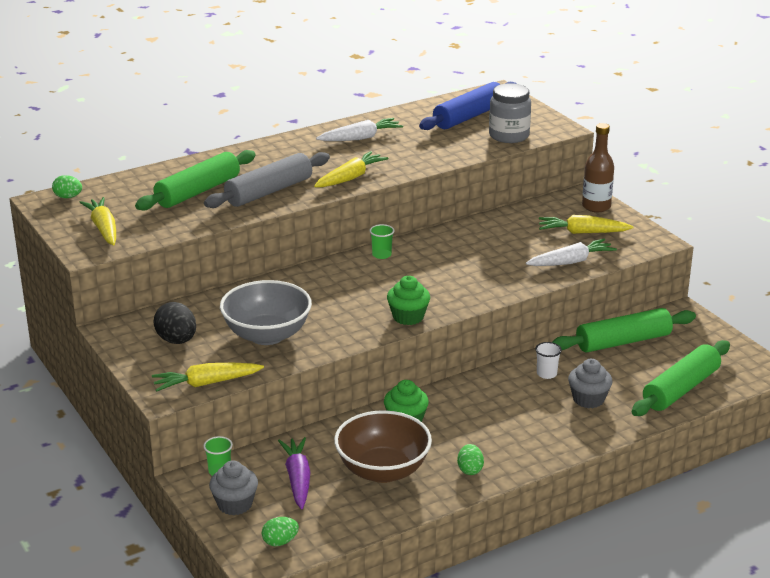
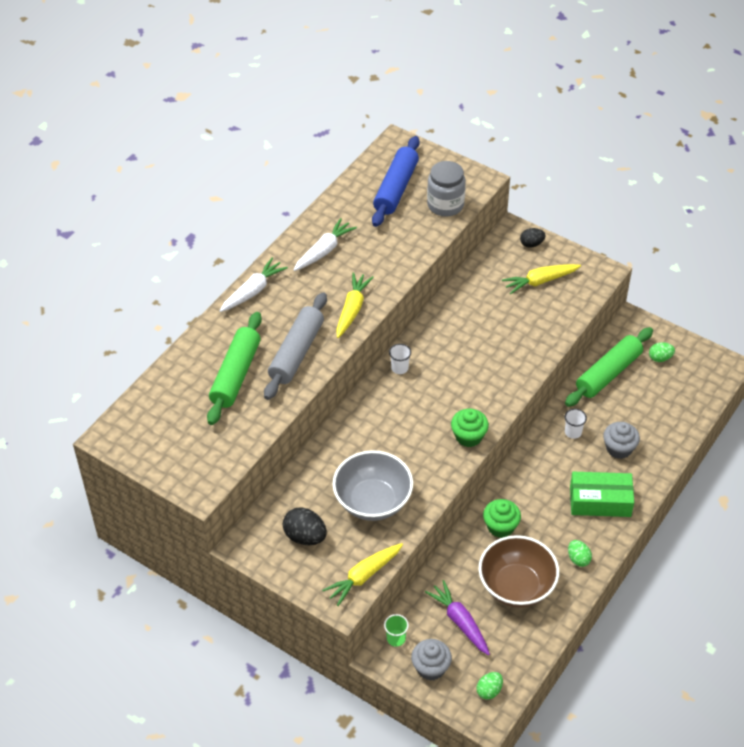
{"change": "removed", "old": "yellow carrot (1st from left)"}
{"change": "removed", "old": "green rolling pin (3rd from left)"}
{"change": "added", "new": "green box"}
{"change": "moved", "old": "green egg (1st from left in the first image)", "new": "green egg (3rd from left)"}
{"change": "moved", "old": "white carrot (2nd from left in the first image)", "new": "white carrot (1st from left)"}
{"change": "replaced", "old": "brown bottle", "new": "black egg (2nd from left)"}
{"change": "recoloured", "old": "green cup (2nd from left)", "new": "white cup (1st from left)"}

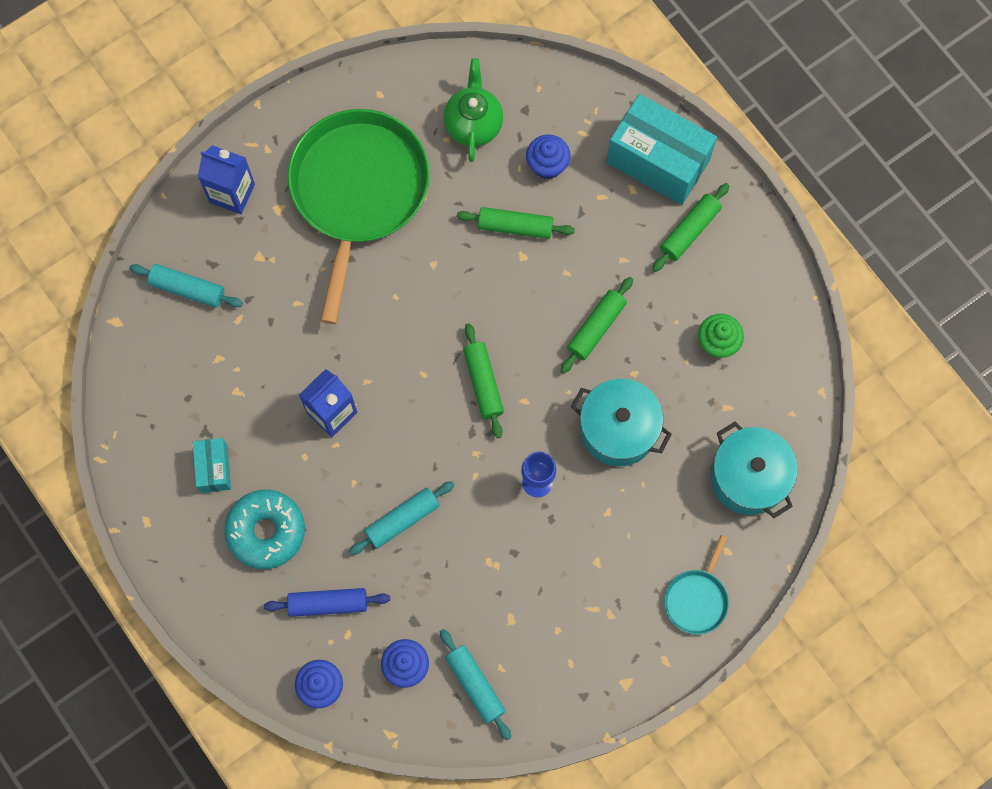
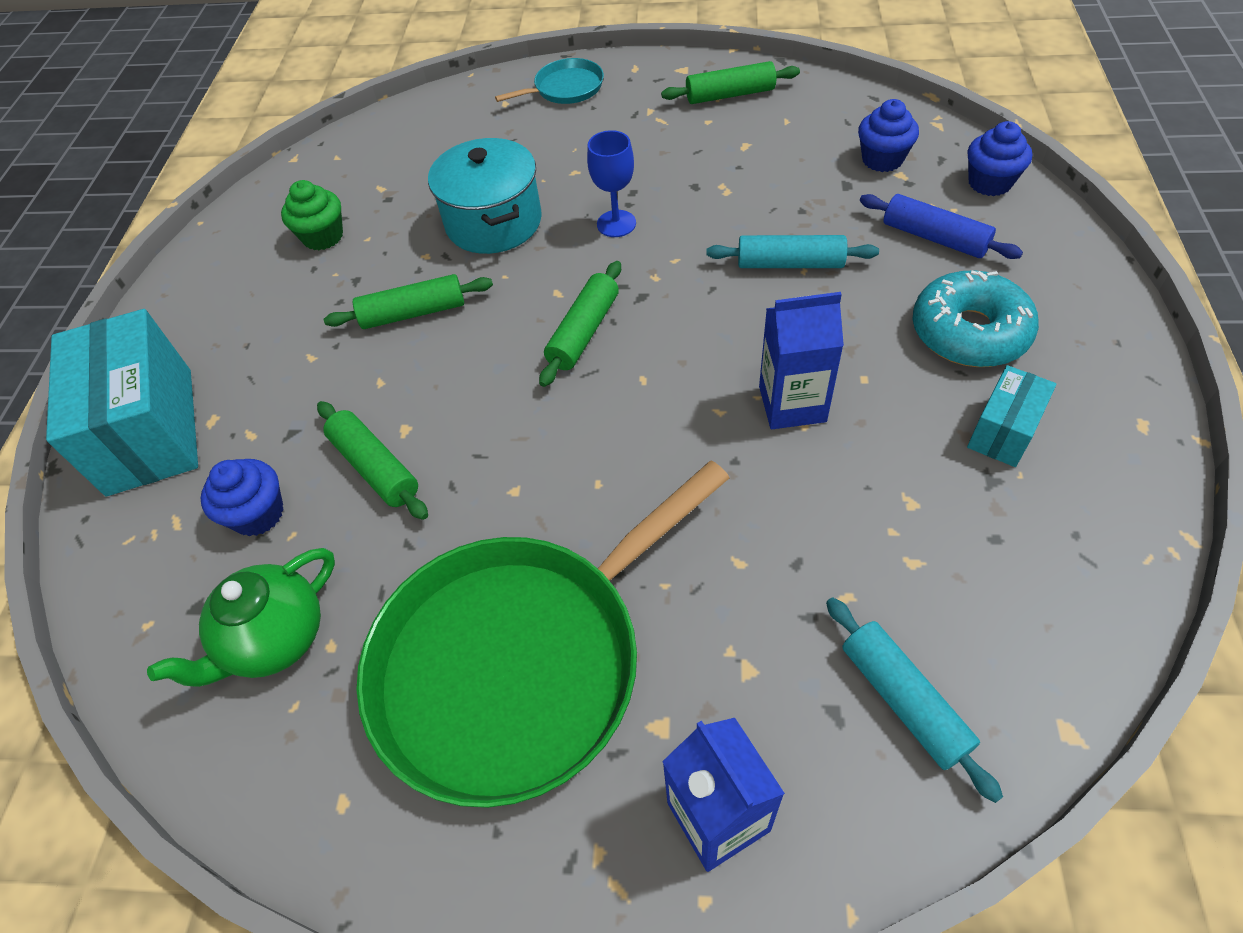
{"change": "removed", "old": "turquoise rolling pin (3rd from left)"}
{"change": "removed", "old": "turquoise pot (2nd from left)"}
{"change": "moved", "old": "green rolling pin (4th from left)"}

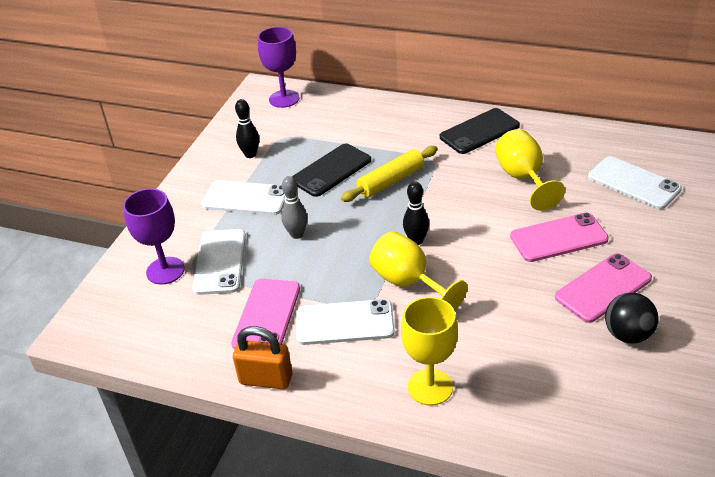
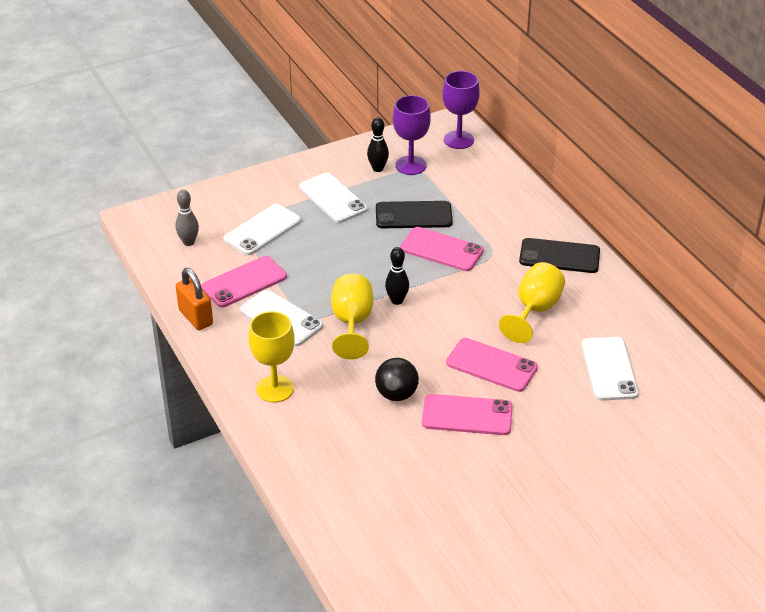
{"change": "moved", "old": "purple goblet (1st from left)"}
{"change": "moved", "old": "grey bowling pin"}
{"change": "moved", "old": "black ball"}
{"change": "replaced", "old": "yellow rolling pin", "new": "pink phone (2nd from left)"}

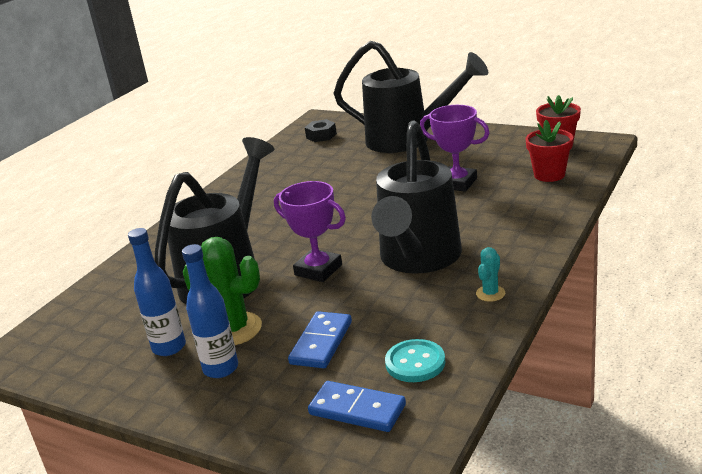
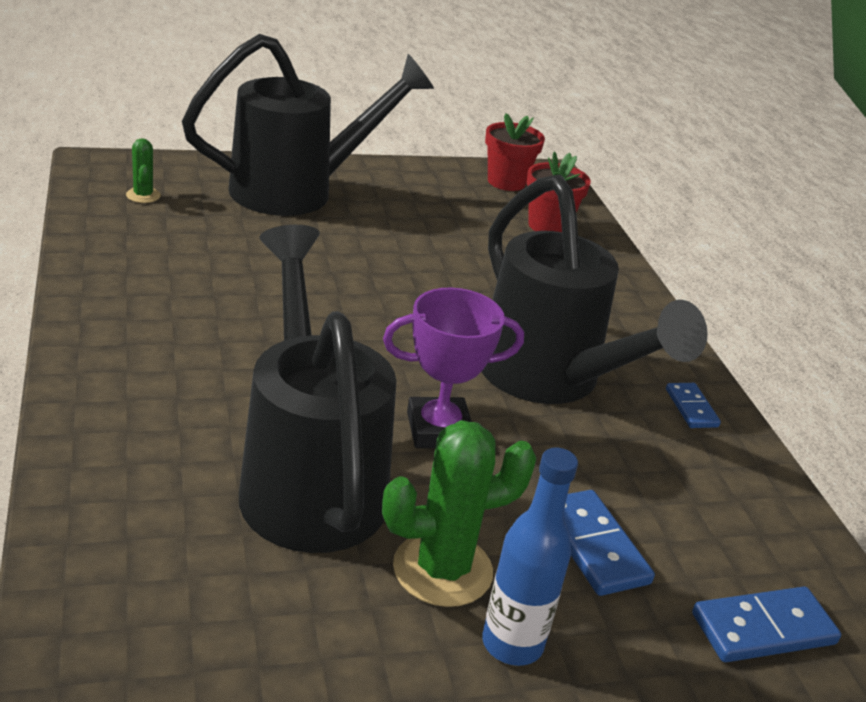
{"change": "removed", "old": "blue bottle (1st from left)"}
{"change": "removed", "old": "turquoise button"}
{"change": "removed", "old": "purple trophy (2nd from left)"}
{"change": "replaced", "old": "black nut", "new": "green cactus (1st from left)"}
{"change": "replaced", "old": "turquoise cactus", "new": "blue domino (2nd from left)"}

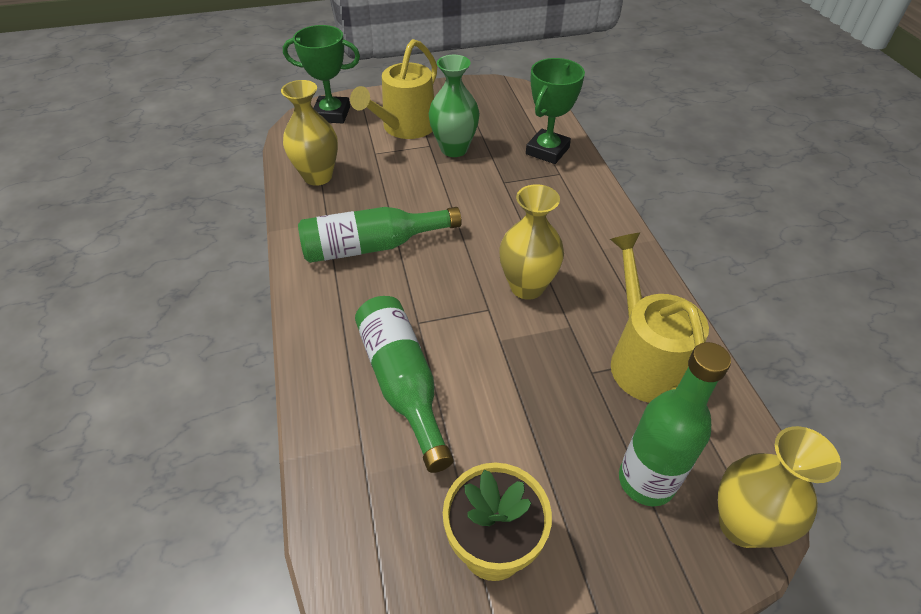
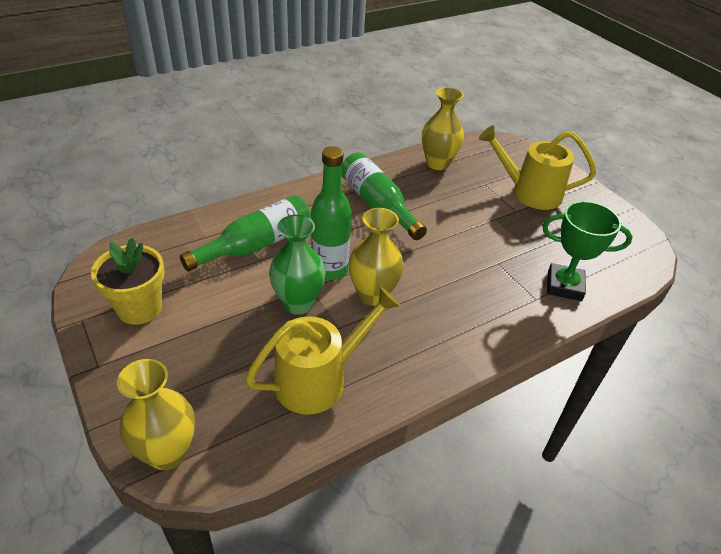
{"change": "removed", "old": "green trophy (1st from left)"}
{"change": "moved", "old": "green vase"}
{"change": "moved", "old": "green bottle (3rd from left in the first image)", "new": "green bottle (2nd from left)"}

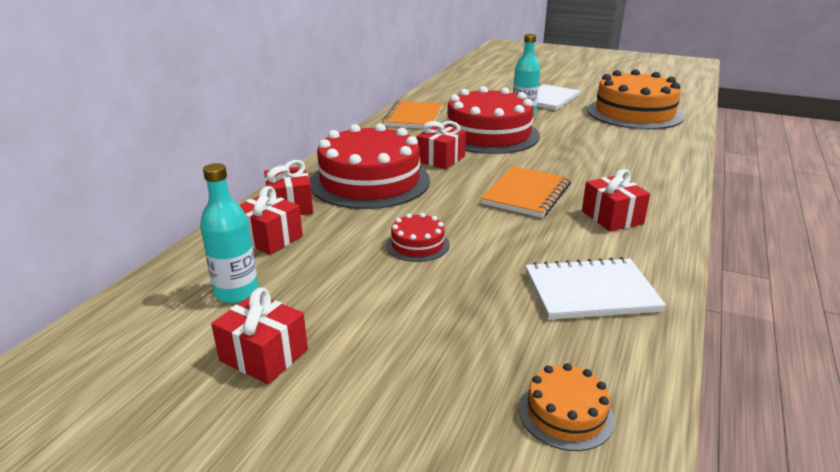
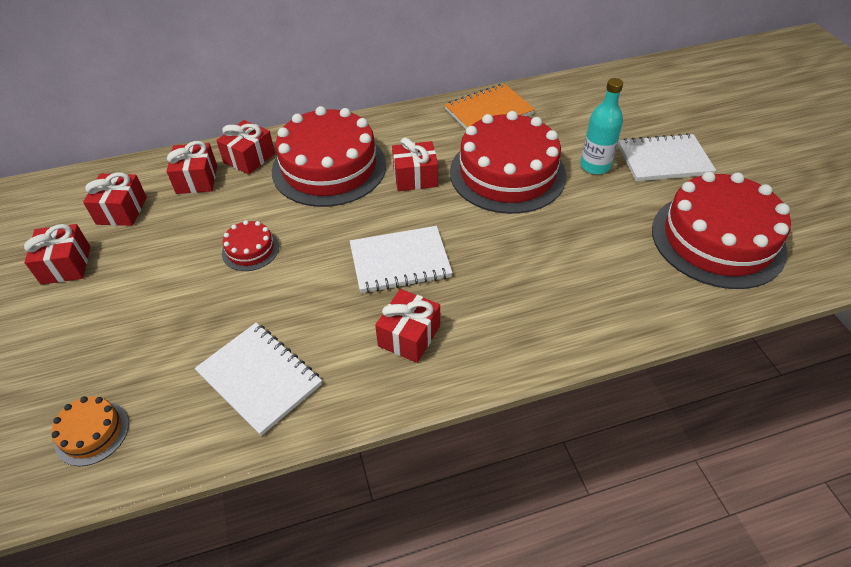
{"change": "replaced", "old": "turquoise bottle (1st from left)", "new": "red gift (2nd from left)"}
{"change": "recoloured", "old": "orange notebook (2nd from left)", "new": "white notebook (2nd from left)"}
{"change": "recoloured", "old": "orange cake (2nd from left)", "new": "red cake (4th from left)"}

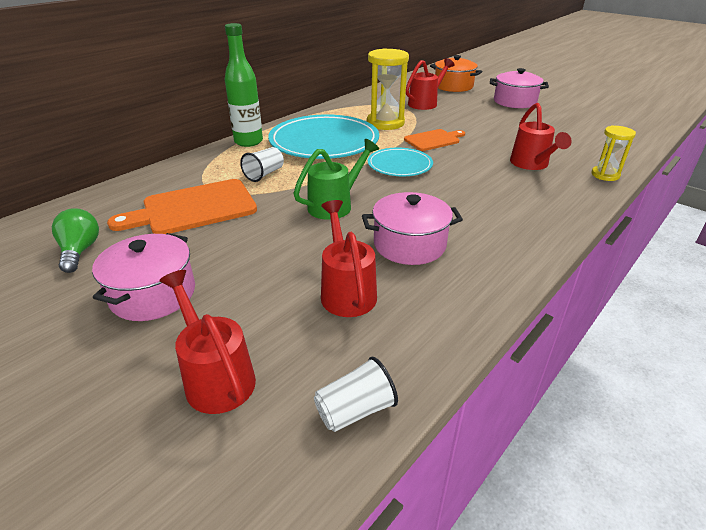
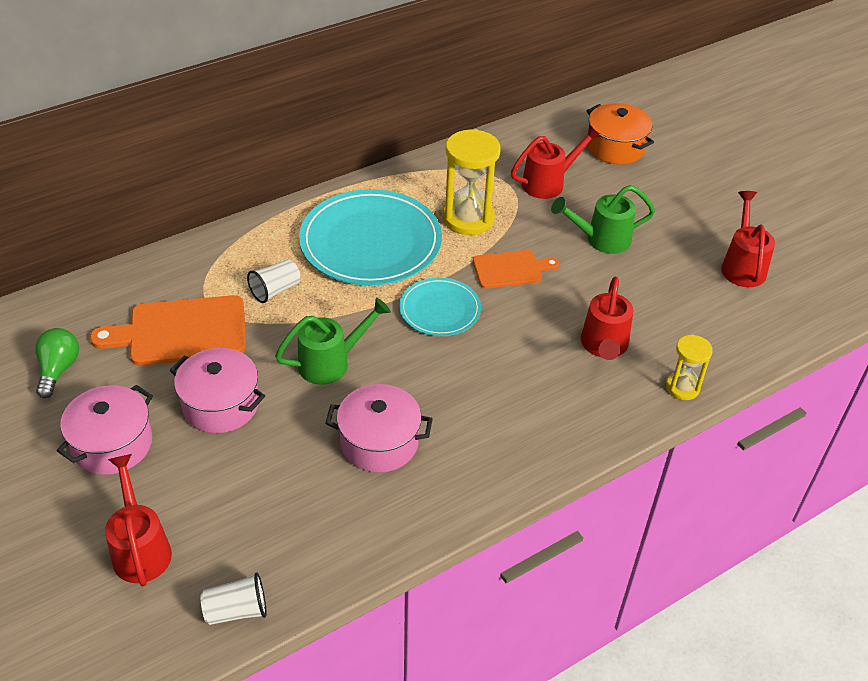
{"change": "removed", "old": "green bottle"}
{"change": "added", "new": "green watering can (2nd from left)"}
{"change": "moved", "old": "red watering can (2nd from left in the first image)", "new": "red watering can (4th from left)"}
{"change": "moved", "old": "pink pot (3rd from left in the first image)", "new": "pink pot (2nd from left)"}

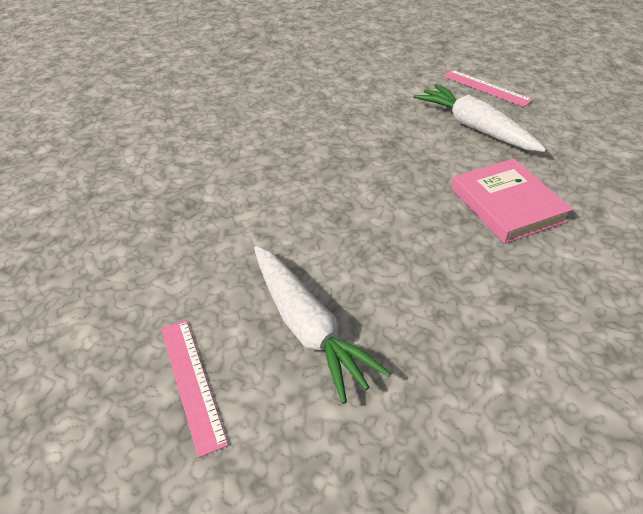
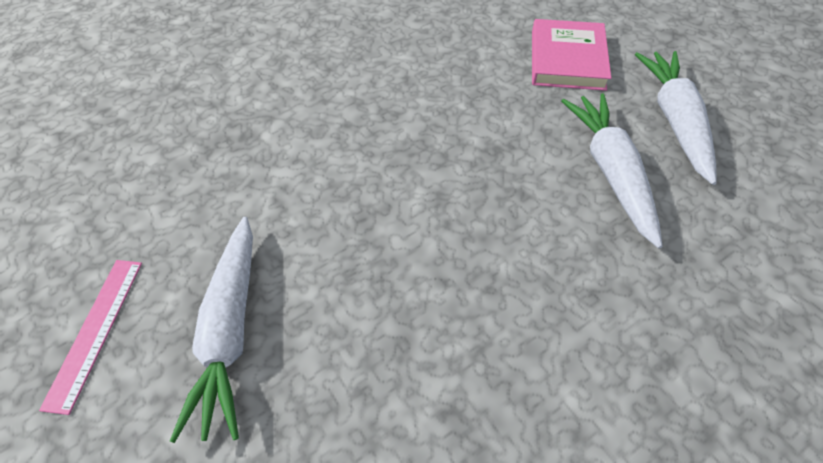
{"change": "moved", "old": "pink book"}
{"change": "replaced", "old": "pink ruler (2nd from left)", "new": "white carrot (3rd from left)"}

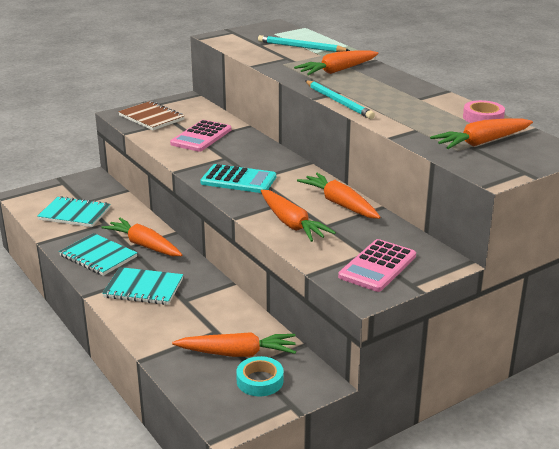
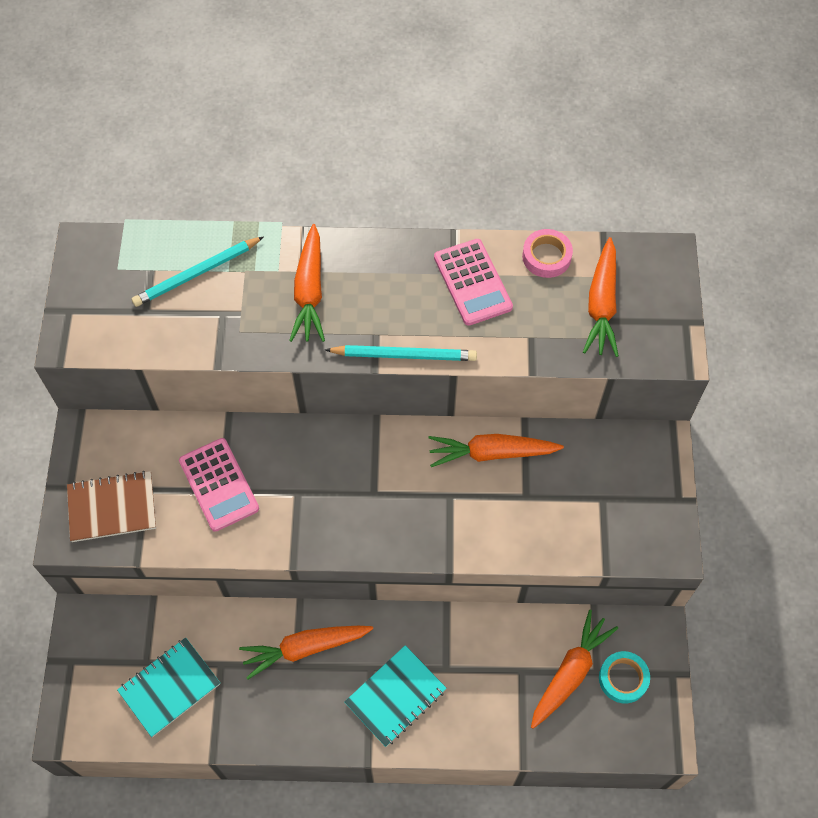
{"change": "removed", "old": "turquoise notebook (2nd from left)"}
{"change": "removed", "old": "turquoise calculator"}
{"change": "removed", "old": "orange carrot (3rd from left)"}
{"change": "moved", "old": "pink calculator (2nd from left)"}

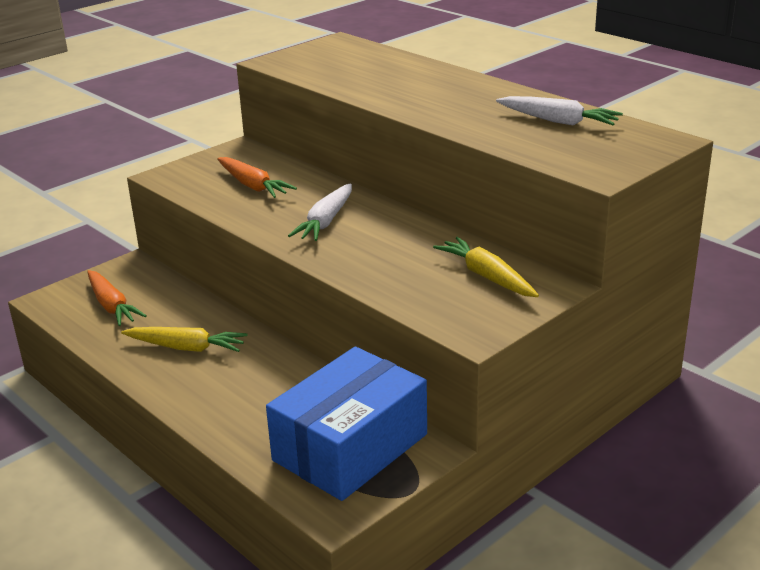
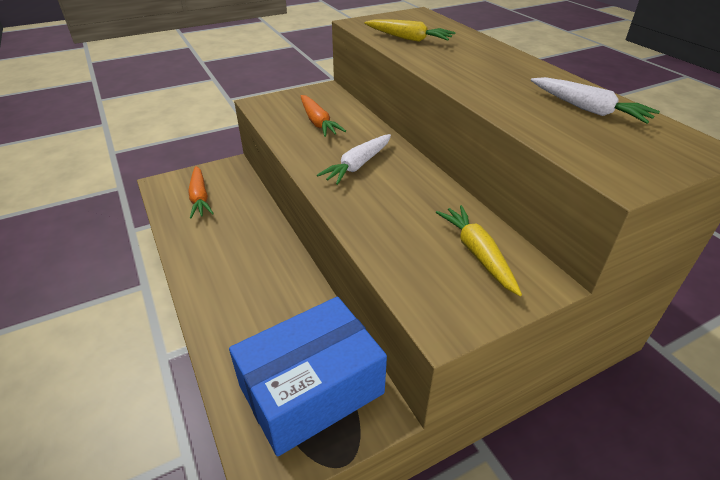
{"change": "moved", "old": "yellow carrot (1st from left)"}

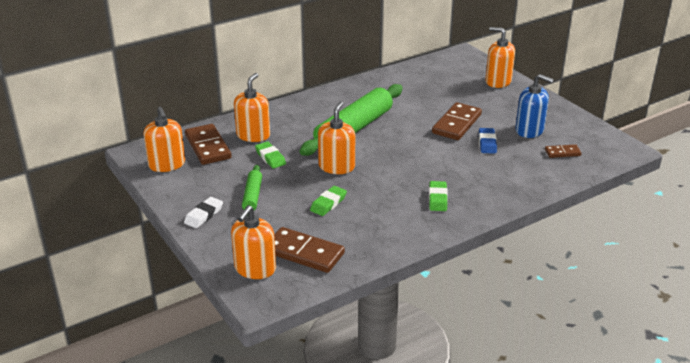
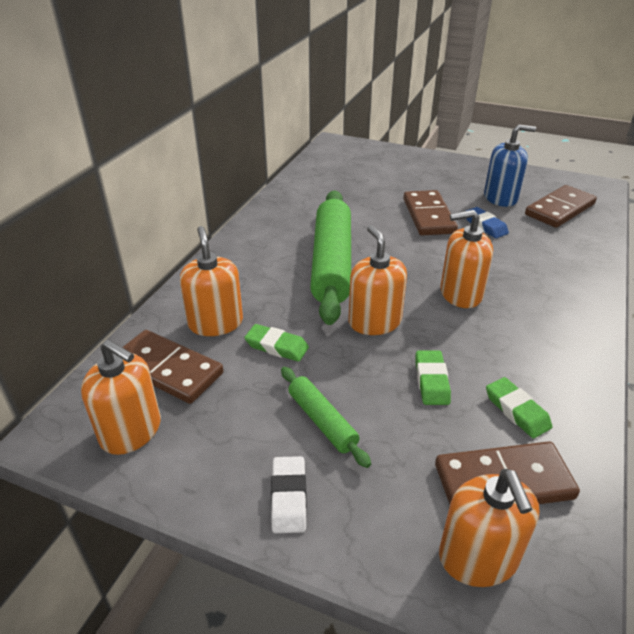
{"change": "moved", "old": "green eraser (3rd from left)"}
{"change": "moved", "old": "orange soap dispenser (5th from left in the first image)", "new": "orange soap dispenser (4th from left)"}
{"change": "resized", "old": "brown domino (4th from left)", "factor": 1.9}

